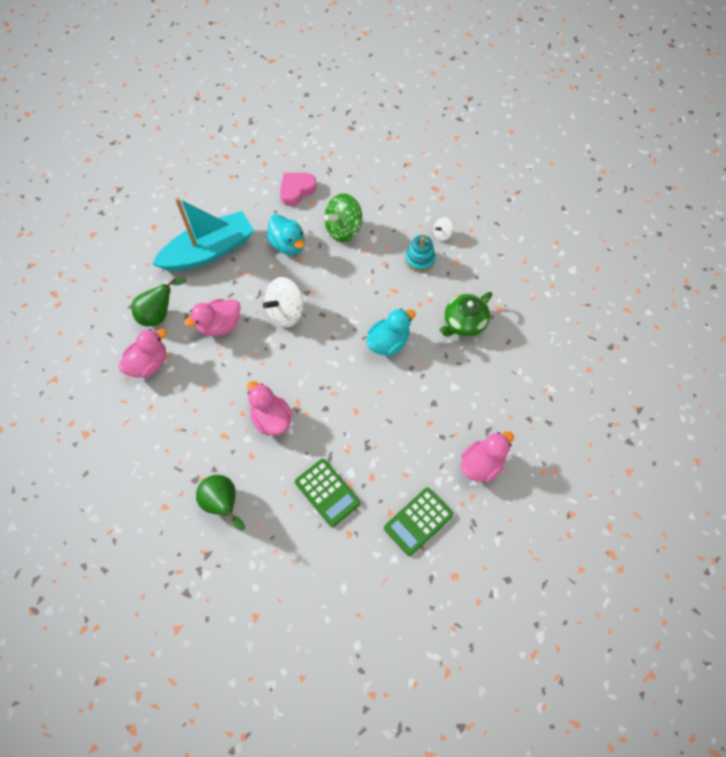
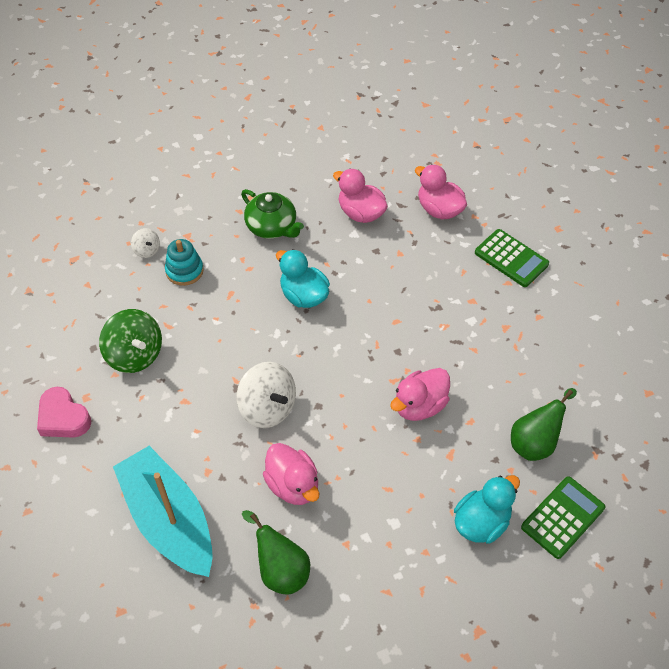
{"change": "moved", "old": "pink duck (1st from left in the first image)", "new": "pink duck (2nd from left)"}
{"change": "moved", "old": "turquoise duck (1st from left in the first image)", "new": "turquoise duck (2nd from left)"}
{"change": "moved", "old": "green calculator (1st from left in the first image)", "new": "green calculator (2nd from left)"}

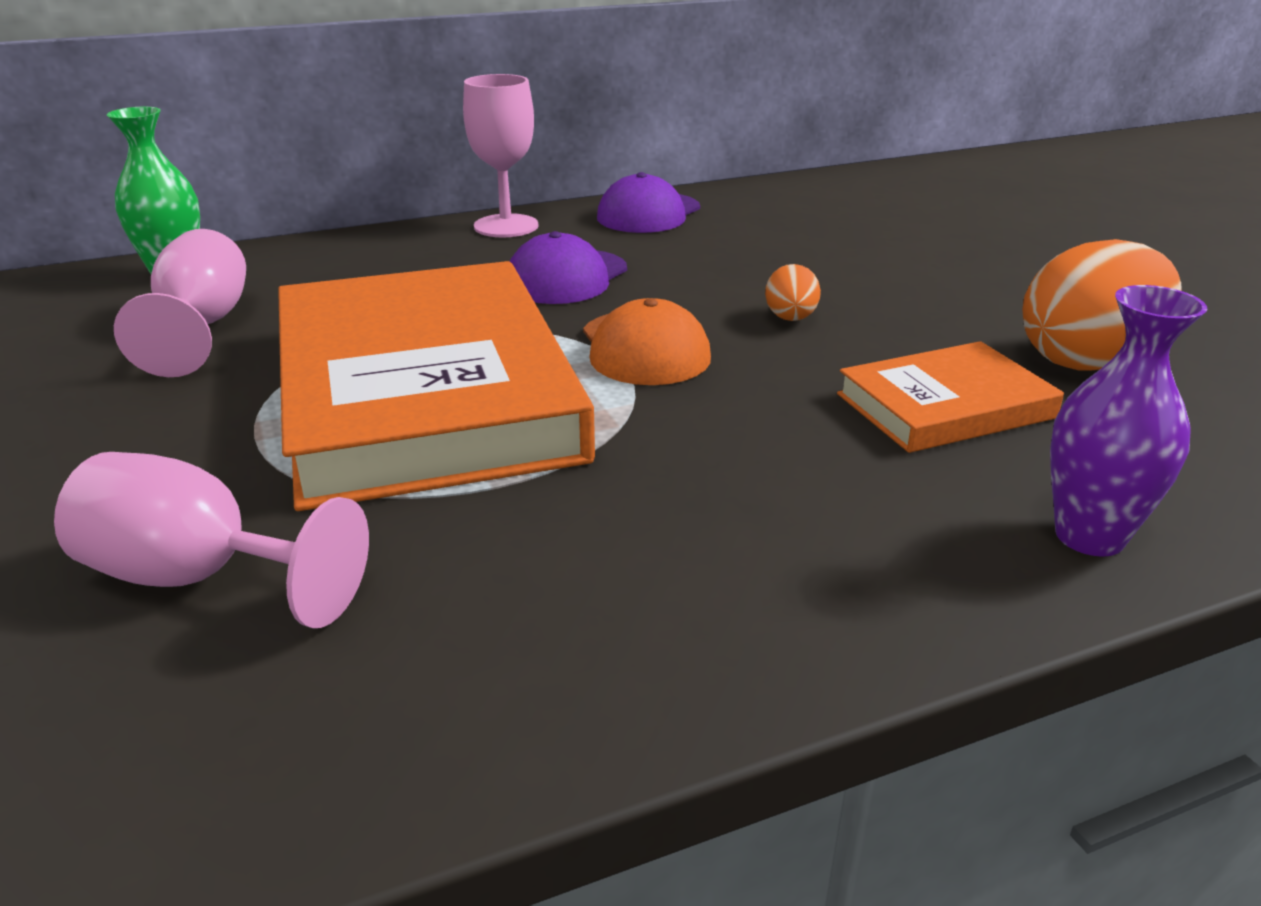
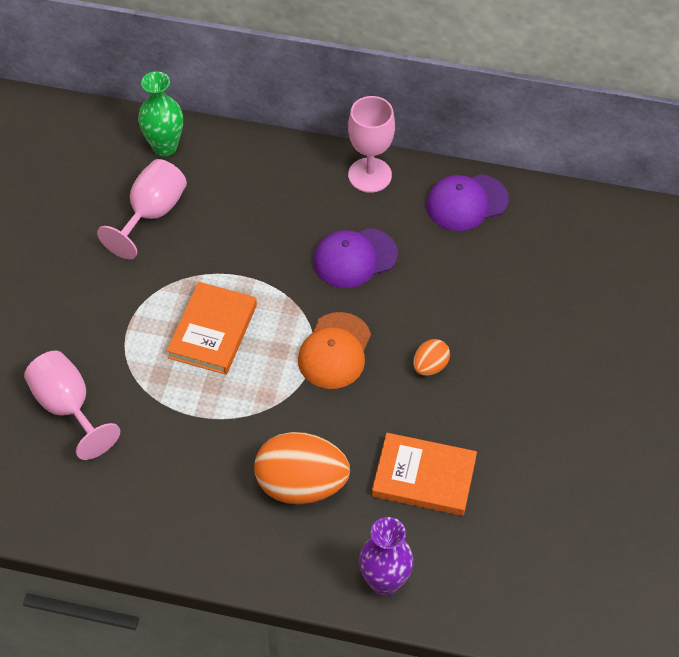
{"change": "moved", "old": "orange egg (2nd from left in the first image)", "new": "orange egg (1st from left)"}
{"change": "resized", "old": "orange book (1st from left)", "factor": 0.48}

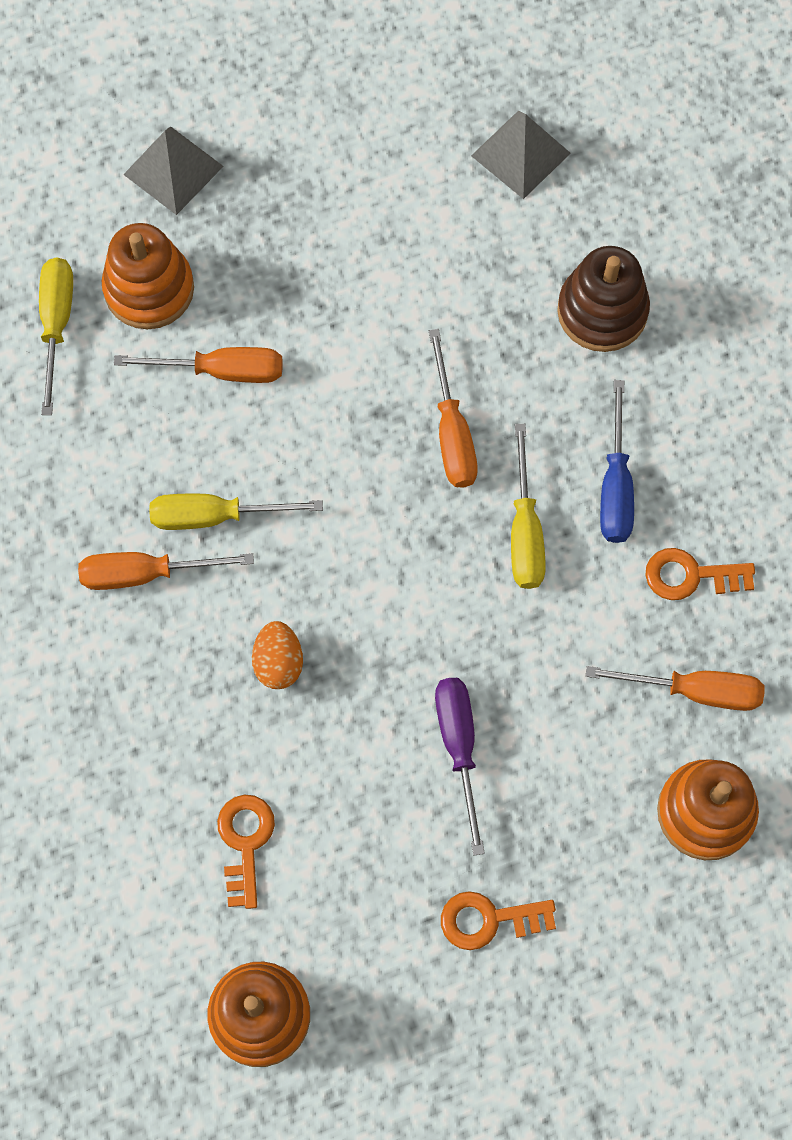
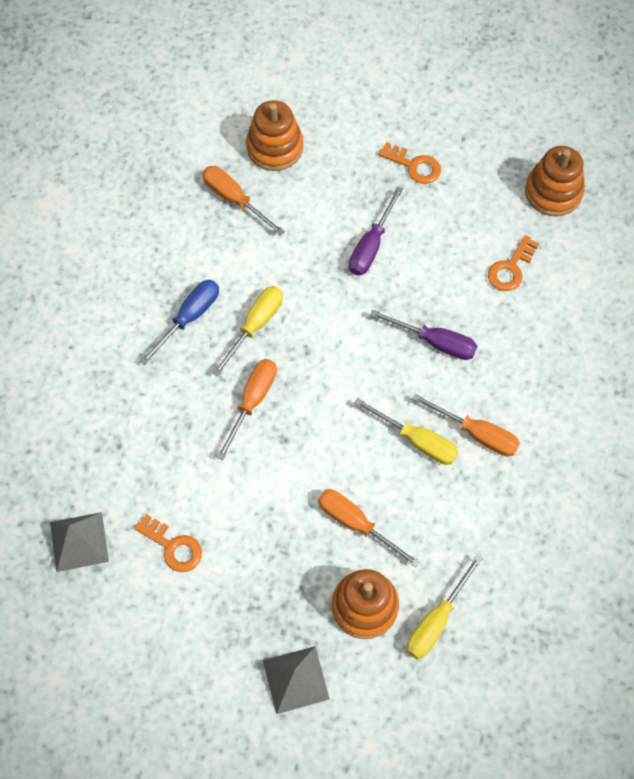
{"change": "removed", "old": "brown stacking toy"}
{"change": "moved", "old": "orange key (3rd from left in the first image)", "new": "orange key (1st from left)"}
{"change": "replaced", "old": "orange egg", "new": "purple screwdriver (2nd from left)"}

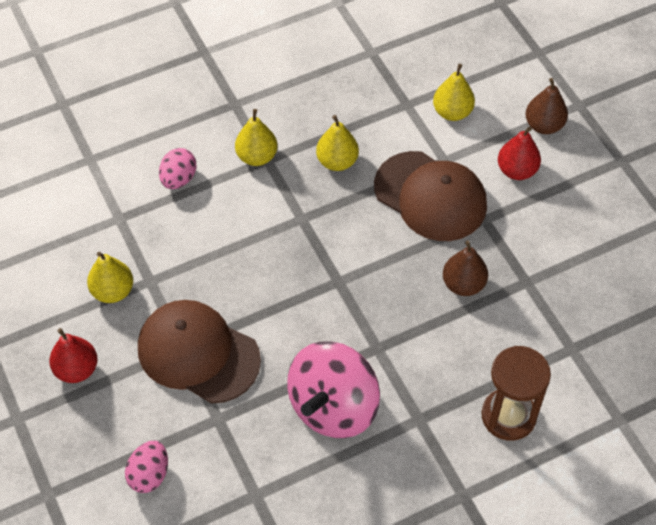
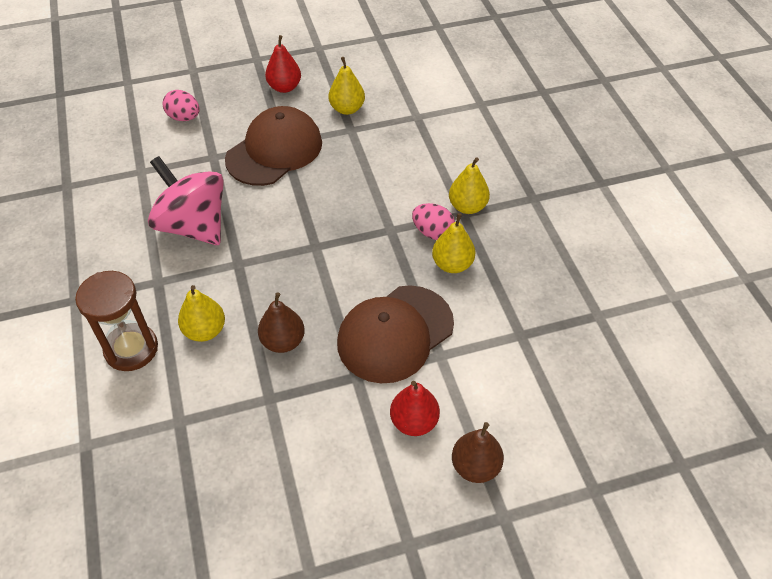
{"change": "moved", "old": "pink egg (2nd from left)"}
{"change": "moved", "old": "yellow pear (4th from left in the first image)", "new": "yellow pear (1st from left)"}

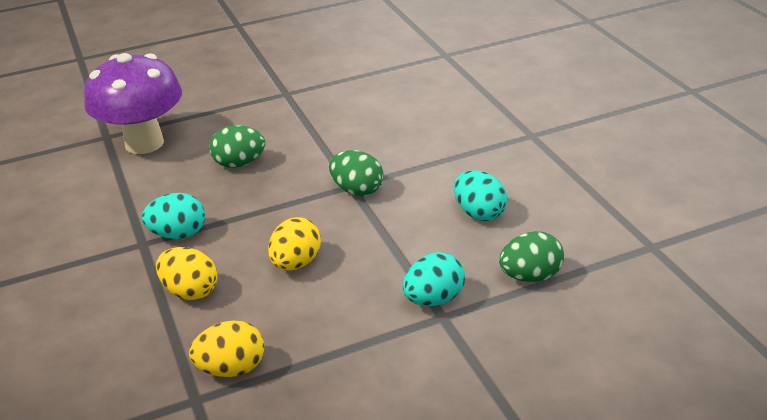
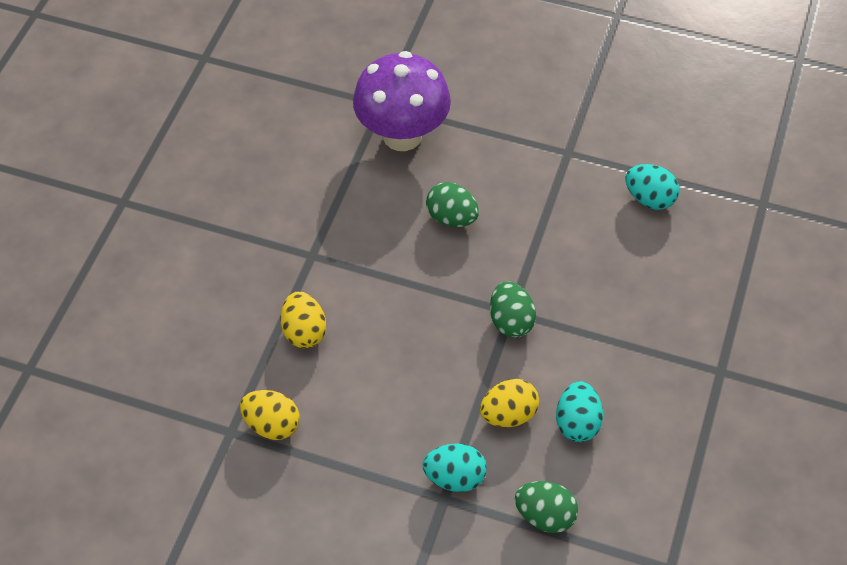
{"change": "moved", "old": "turquoise egg (1st from left in the first image)", "new": "turquoise egg (3rd from left)"}
{"change": "moved", "old": "yellow egg (3rd from left)"}

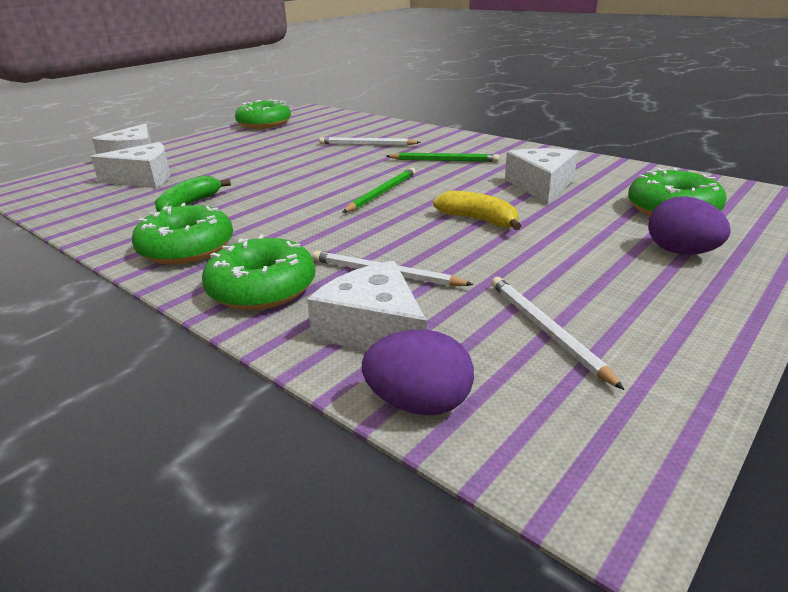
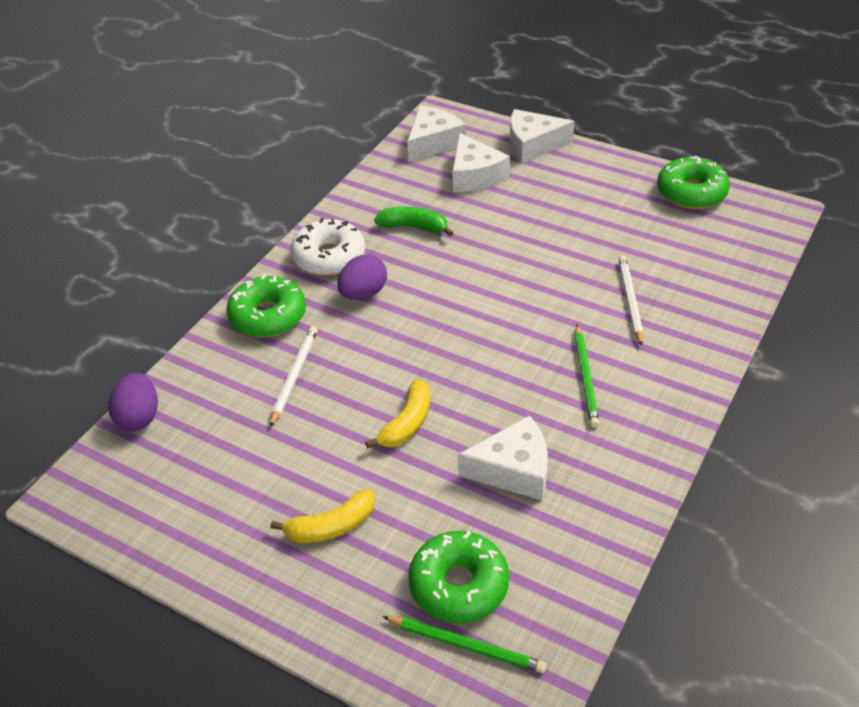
{"change": "removed", "old": "white pencil (3rd from left)"}
{"change": "added", "new": "yellow banana (1st from left)"}
{"change": "moved", "old": "white cheese (3rd from left in the first image)", "new": "white cheese (1st from left)"}
{"change": "moved", "old": "green pencil (1st from left)"}
{"change": "moved", "old": "purple egg (2nd from left)"}
{"change": "recoloured", "old": "green donut (1st from left)", "new": "white donut"}

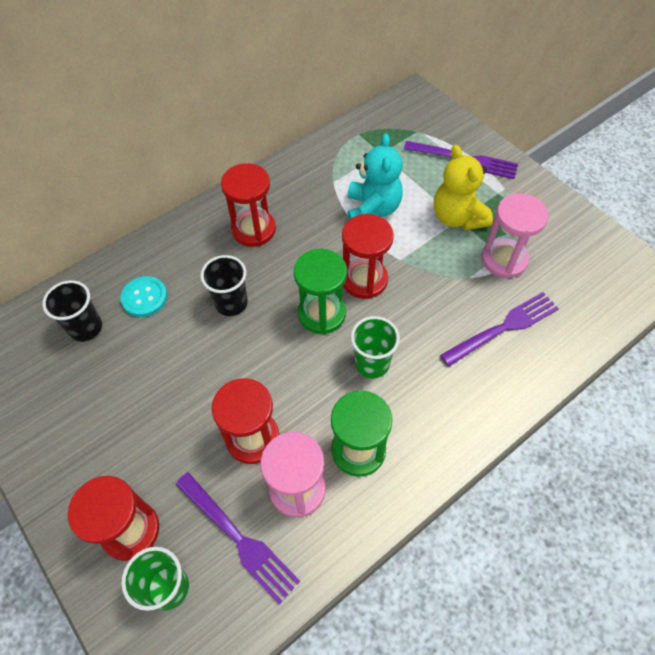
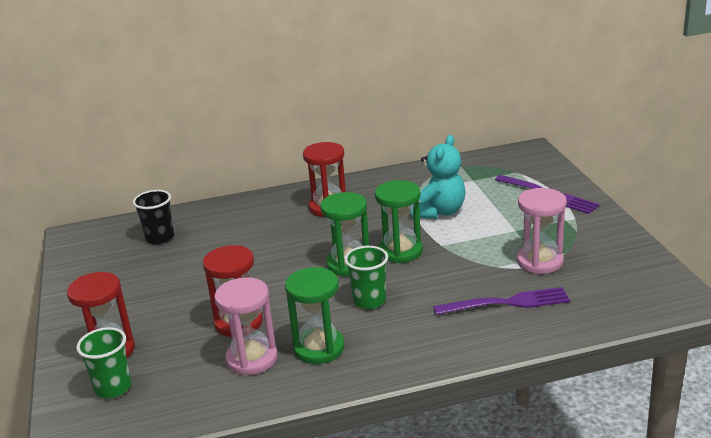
{"change": "removed", "old": "turquoise button"}
{"change": "removed", "old": "purple fork (1st from left)"}
{"change": "removed", "old": "black cup (2nd from left)"}
{"change": "removed", "old": "yellow teddy bear"}
{"change": "recoloured", "old": "red hourglass (4th from left)", "new": "green hourglass (3rd from left)"}

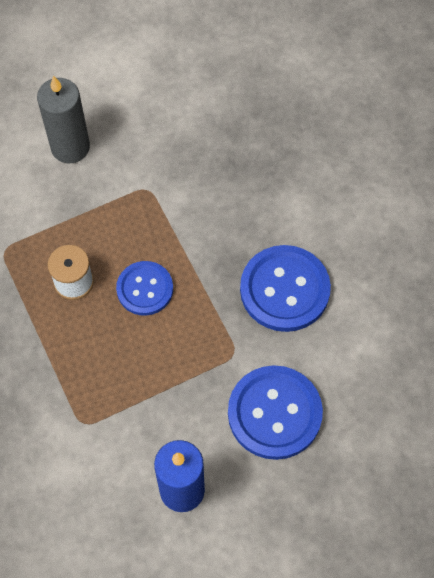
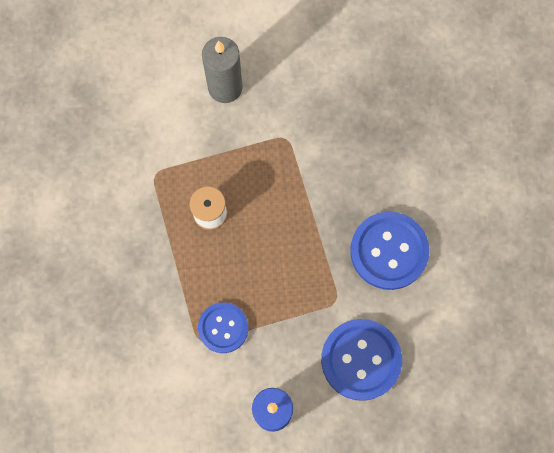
{"change": "moved", "old": "blue button (1st from left)"}

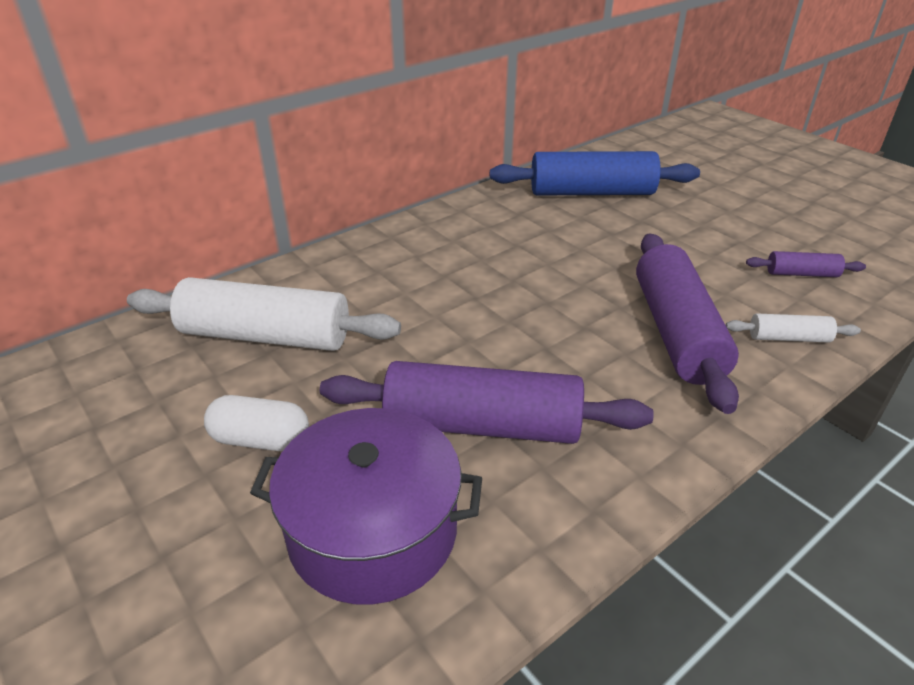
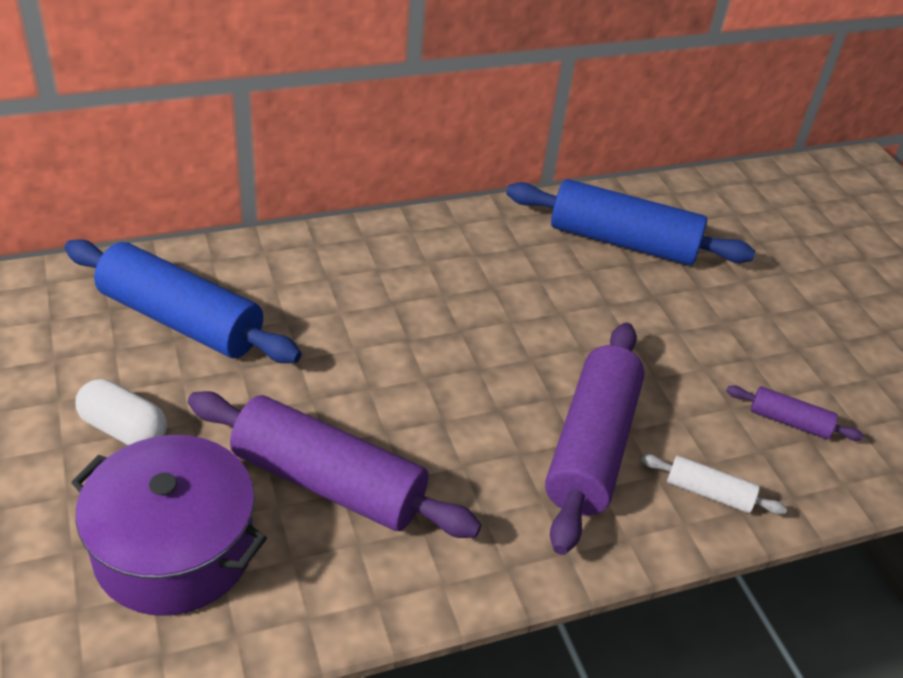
{"change": "recoloured", "old": "white rolling pin (1st from left)", "new": "blue rolling pin (1st from left)"}

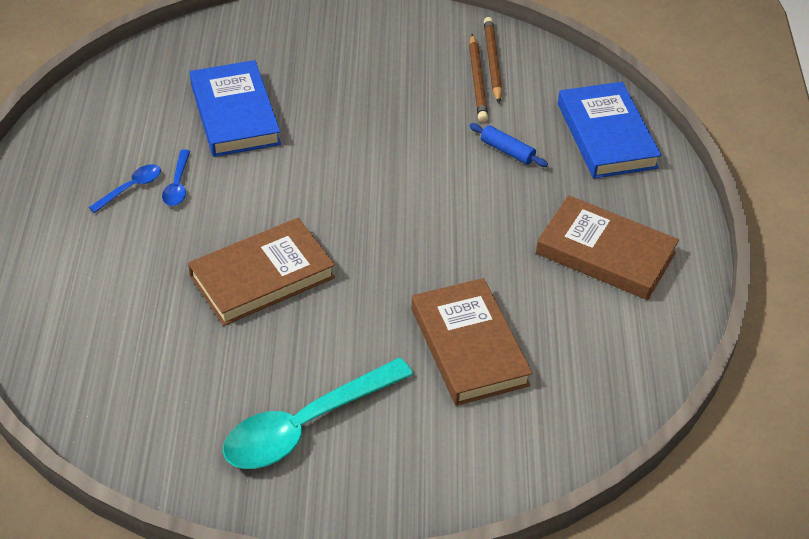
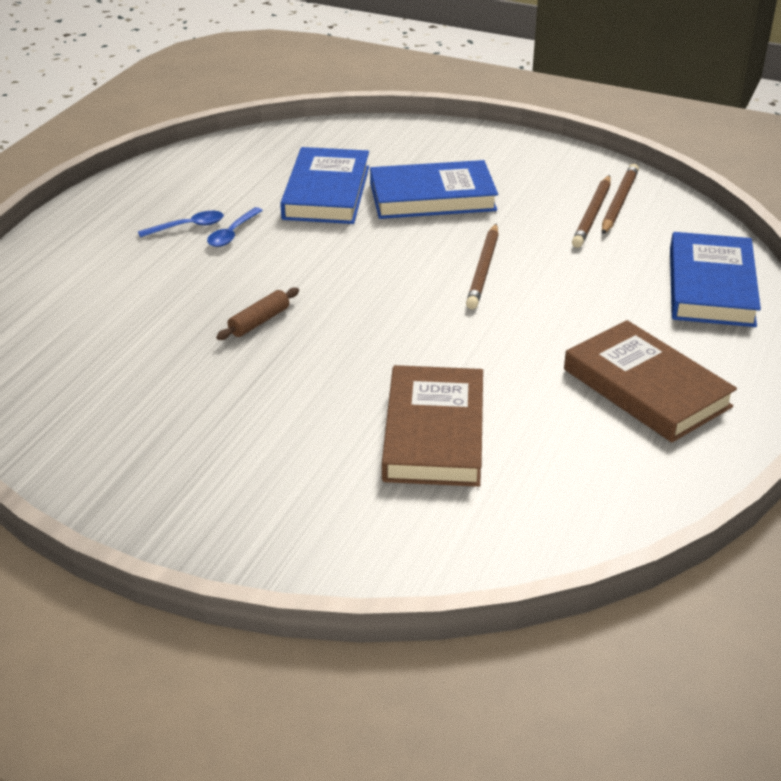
{"change": "removed", "old": "turquoise spoon"}
{"change": "removed", "old": "blue rolling pin"}
{"change": "added", "new": "blue book (2nd from left)"}
{"change": "added", "new": "brown pencil (1st from left)"}
{"change": "replaced", "old": "brown book (1st from left)", "new": "brown rolling pin"}

